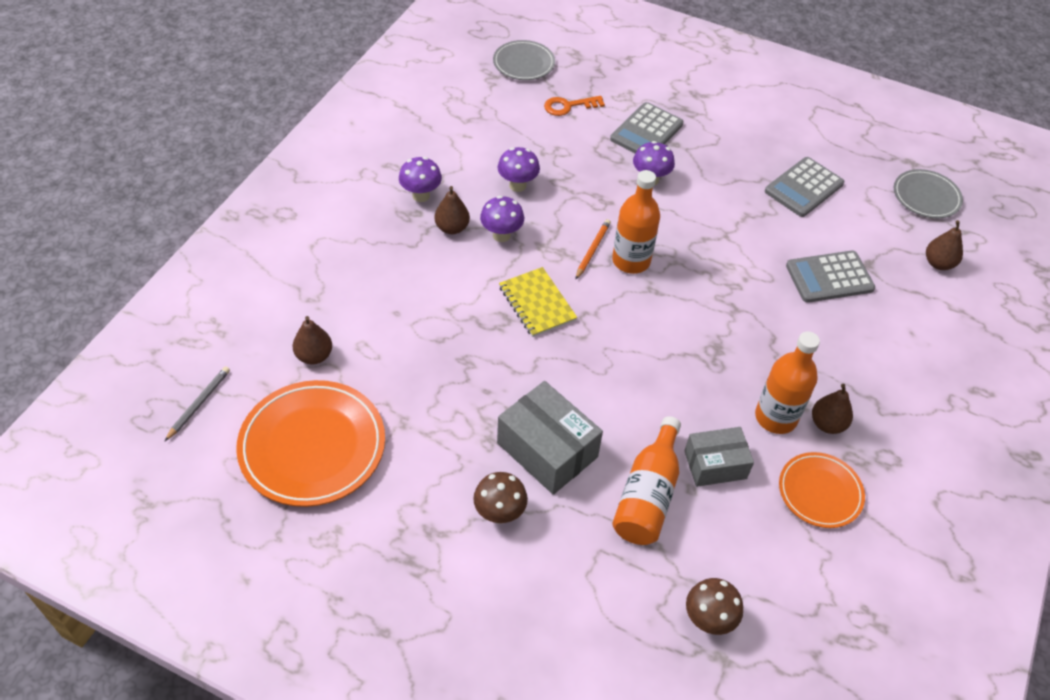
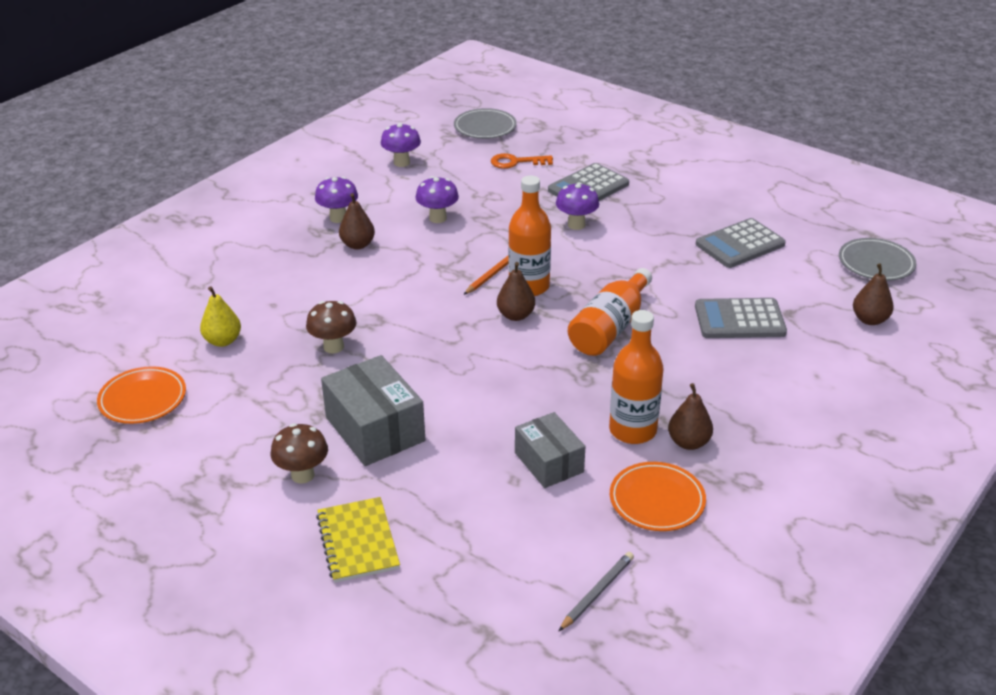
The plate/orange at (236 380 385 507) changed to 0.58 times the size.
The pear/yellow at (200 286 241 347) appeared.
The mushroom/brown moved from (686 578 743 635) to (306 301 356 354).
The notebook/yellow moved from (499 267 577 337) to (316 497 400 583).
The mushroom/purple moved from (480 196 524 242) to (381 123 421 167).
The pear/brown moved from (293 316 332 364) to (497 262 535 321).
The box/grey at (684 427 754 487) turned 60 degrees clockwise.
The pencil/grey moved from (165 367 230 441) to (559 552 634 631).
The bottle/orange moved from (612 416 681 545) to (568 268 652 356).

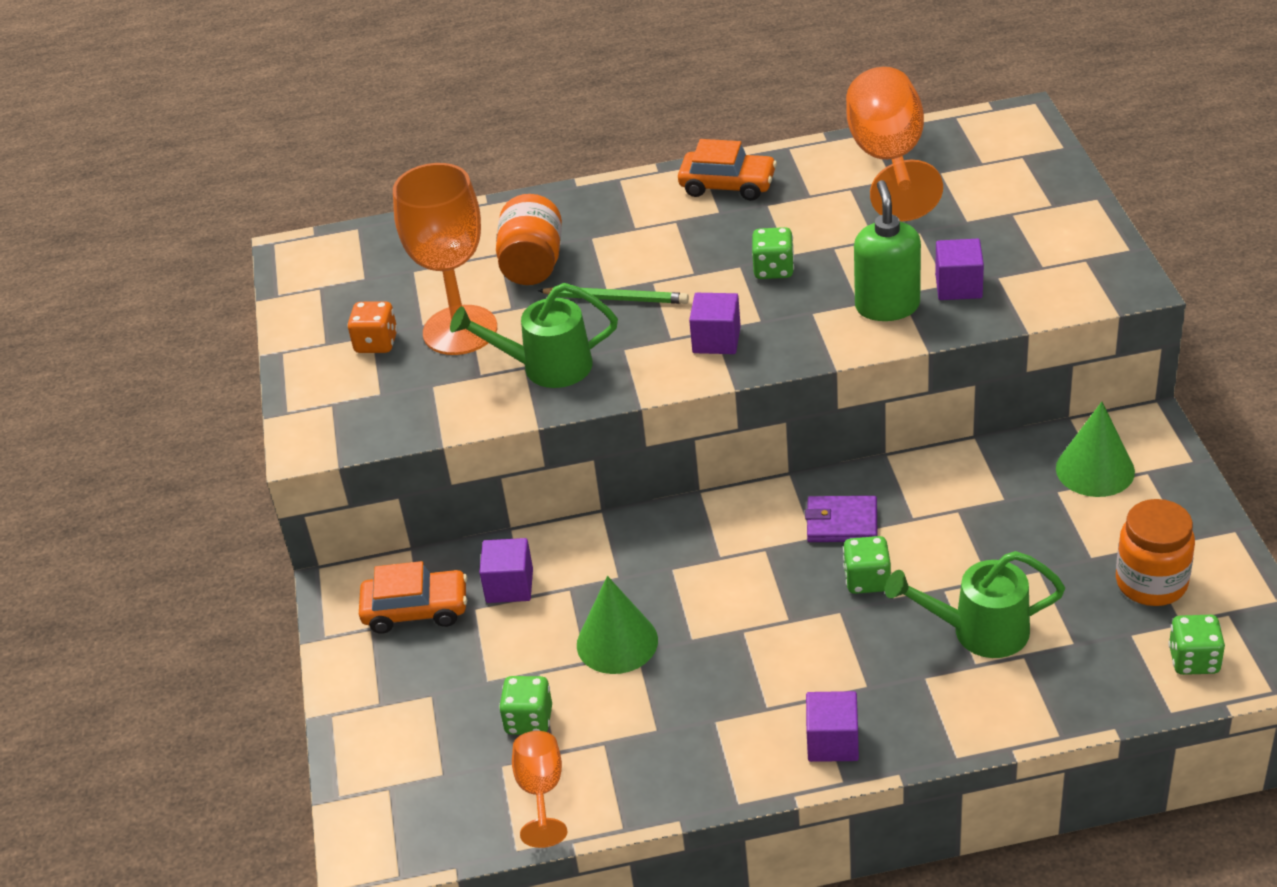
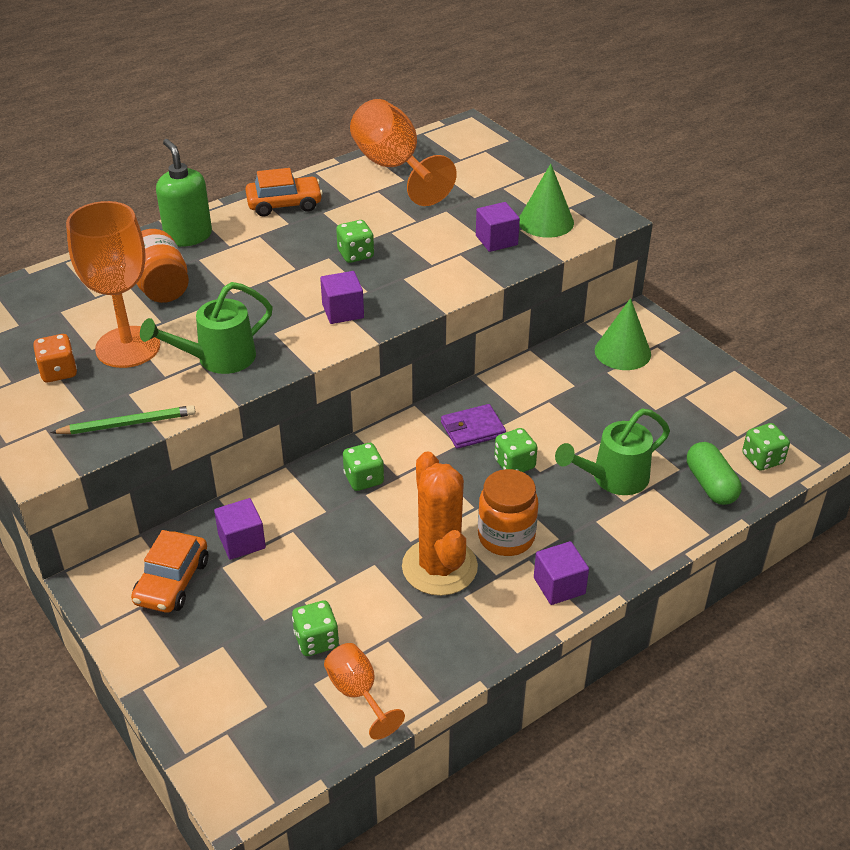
The pencil/green moved from (538 287 689 304) to (51 405 196 434).
The car/orange at (359 561 467 634) turned 135 degrees clockwise.
The soap dispenser/green moved from (854 180 921 321) to (156 139 212 247).
The dice/green at (343 443 384 491) appeared.
The cactus/orange at (402 451 478 596) appeared.
The jar/orange moved from (1116 499 1195 606) to (478 469 539 556).
The cone/green moved from (577 576 658 674) to (519 164 574 238).
The capsule/green at (687 442 742 505) appeared.

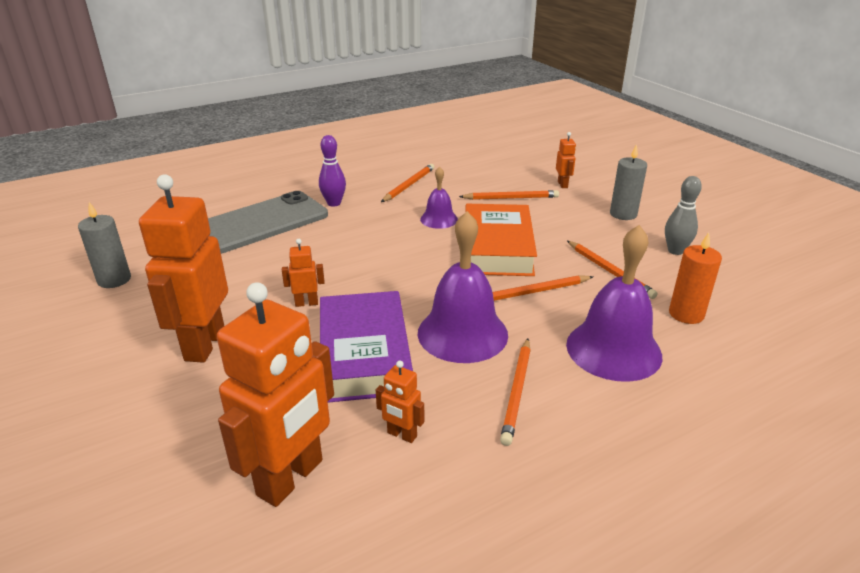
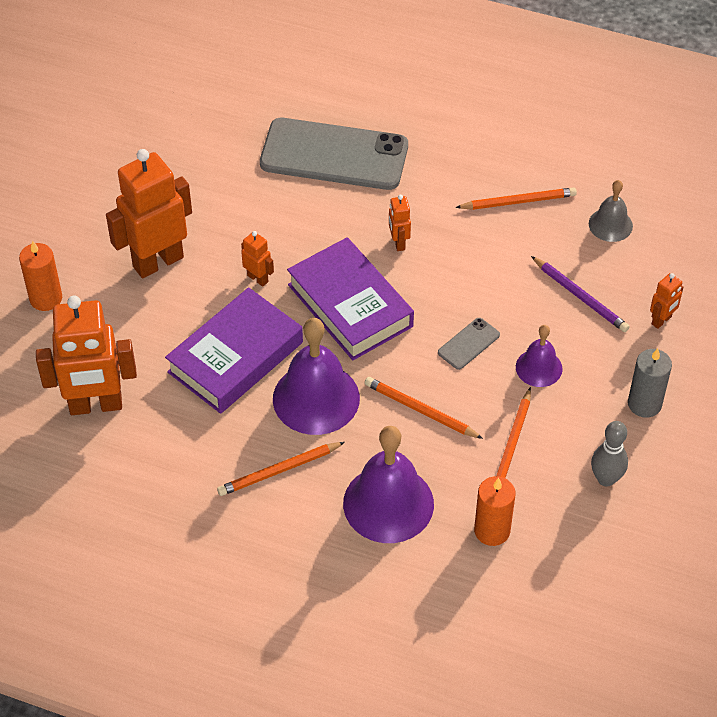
The candle/orange at (19 240 62 311) appeared.
The book/purple at (287 237 414 360) appeared.
The robot/orange moved from (376 361 424 443) to (389 195 411 251).
The book/orange at (465 204 537 276) was replaced by the phone/grey at (438 318 500 370).
The bell/purple moved from (420 166 458 229) to (516 325 563 387).
The pencil/orange at (459 190 559 200) became the pencil/purple at (531 256 630 332).
The bell/grey at (589 180 633 242) appeared.
The candle/grey at (78 202 131 288) disappeared.
The bowling pin/purple at (319 135 346 207) disappeared.

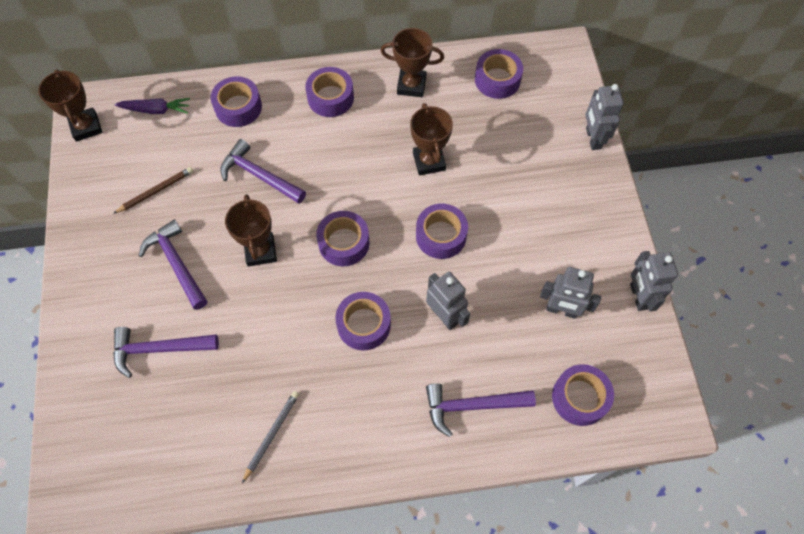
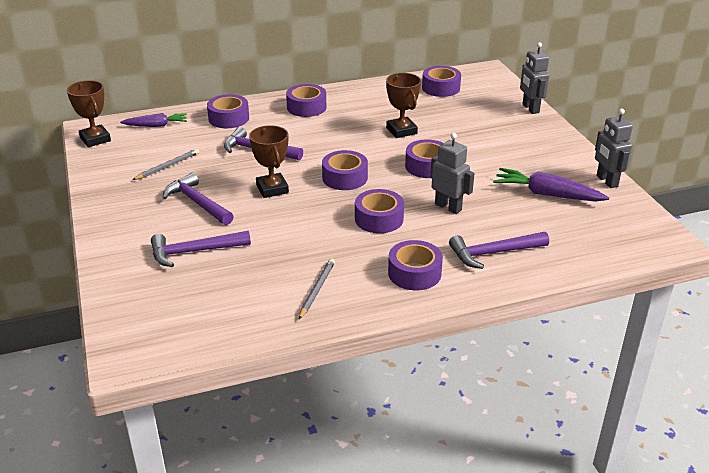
The pencil/brown at (113 167 193 214) became the pencil/grey at (132 149 199 180).
The tape/purple moved from (552 364 614 426) to (388 240 443 290).
The robot/grey at (540 267 601 319) was replaced by the carrot/purple at (493 168 610 202).
The trophy/brown at (381 28 444 97) disappeared.

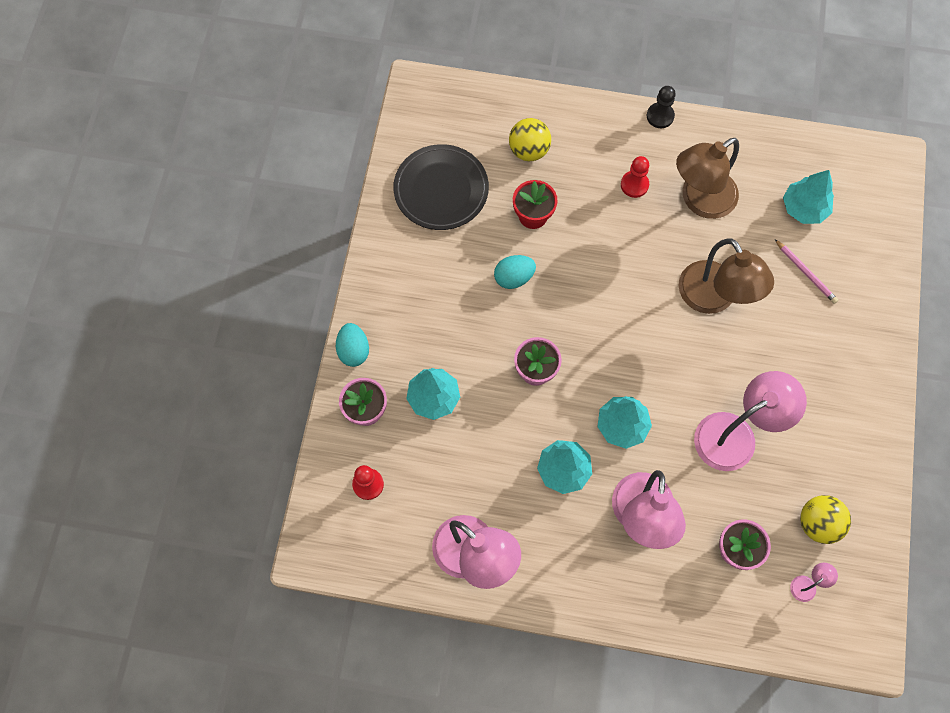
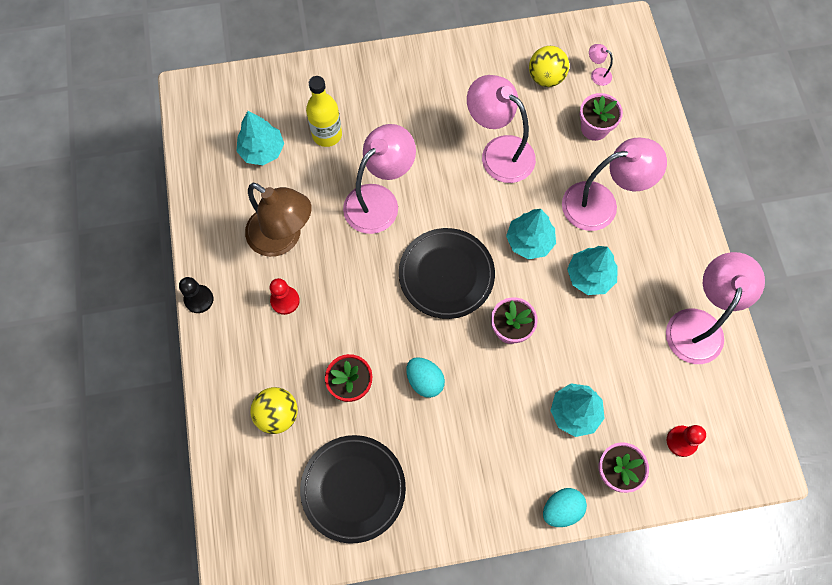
The pencil/pink at (775 239 838 304) was replaced by the bottle/yellow at (306 76 342 147).
The lamp/brown at (679 238 774 314) became the lamp/pink at (343 124 416 234).
The plate/black at (399 228 495 319) appeared.

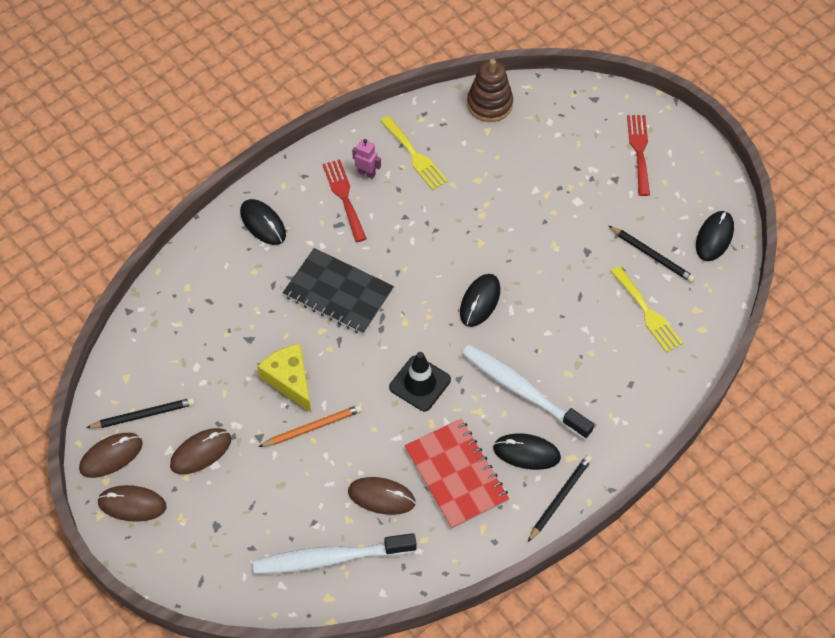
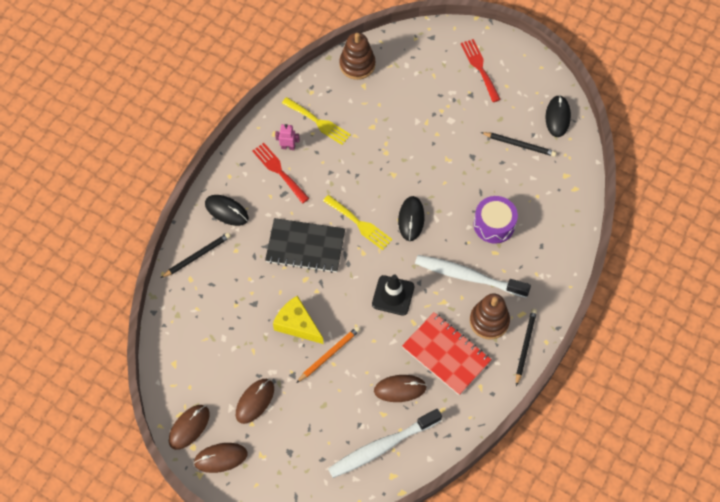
The pencil/black moved from (86 398 195 428) to (161 233 231 278).
The fork/yellow moved from (611 266 683 353) to (323 195 392 250).
The mouse/black at (493 433 561 470) was replaced by the stacking toy/brown at (470 294 510 339).
The drum/purple at (474 196 518 244) appeared.

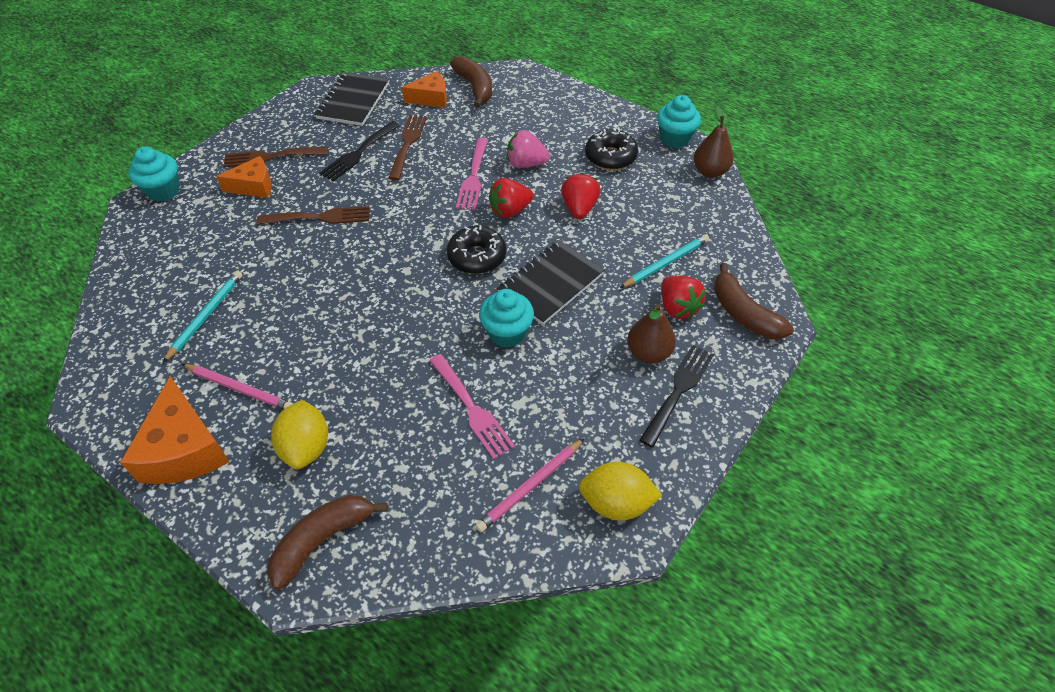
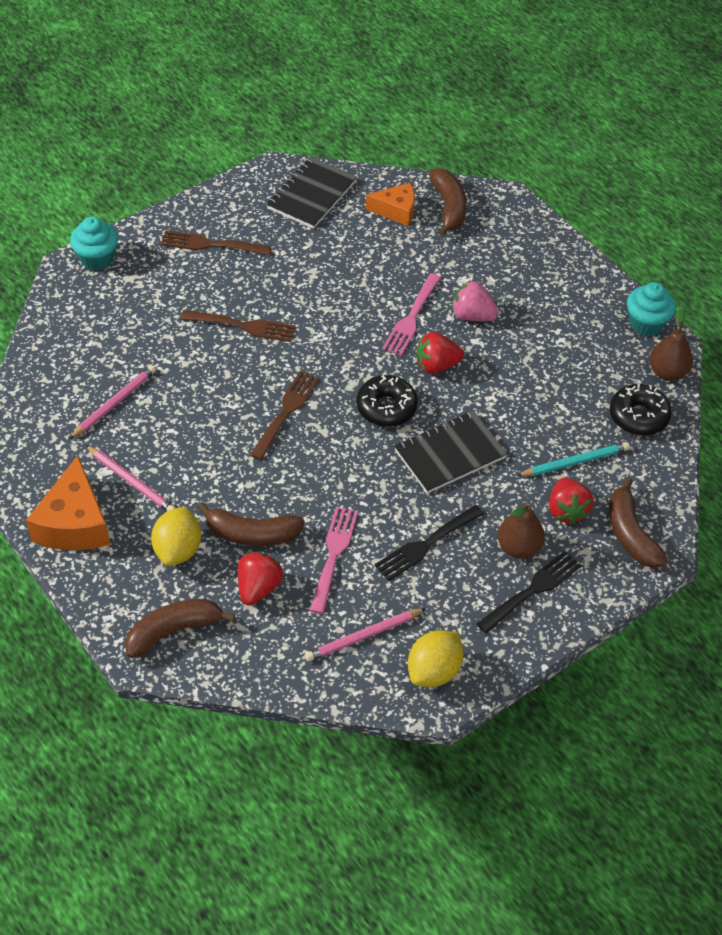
The pencil/turquoise at (163 271 243 362) became the pencil/pink at (69 365 156 439).
The banana/brown at (197 502 305 546) appeared.
The strawberry/red moved from (561 173 601 219) to (238 552 283 606).
The fork/brown moved from (389 115 427 180) to (250 371 320 460).
The fork/pink at (429 354 515 459) turned 150 degrees counterclockwise.
The fork/black moved from (319 121 400 181) to (374 505 484 581).
The lemon/yellow at (579 462 662 520) turned 75 degrees counterclockwise.
The donut/black moved from (585 128 638 170) to (610 384 672 436).
The cheese/orange at (216 156 272 198) disappeared.
The cupcake/turquoise at (479 289 534 348) disappeared.

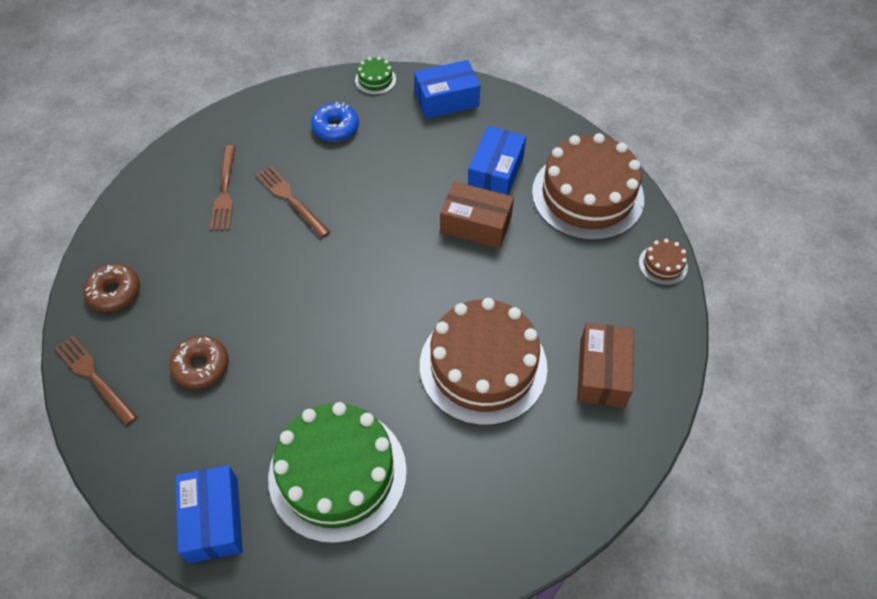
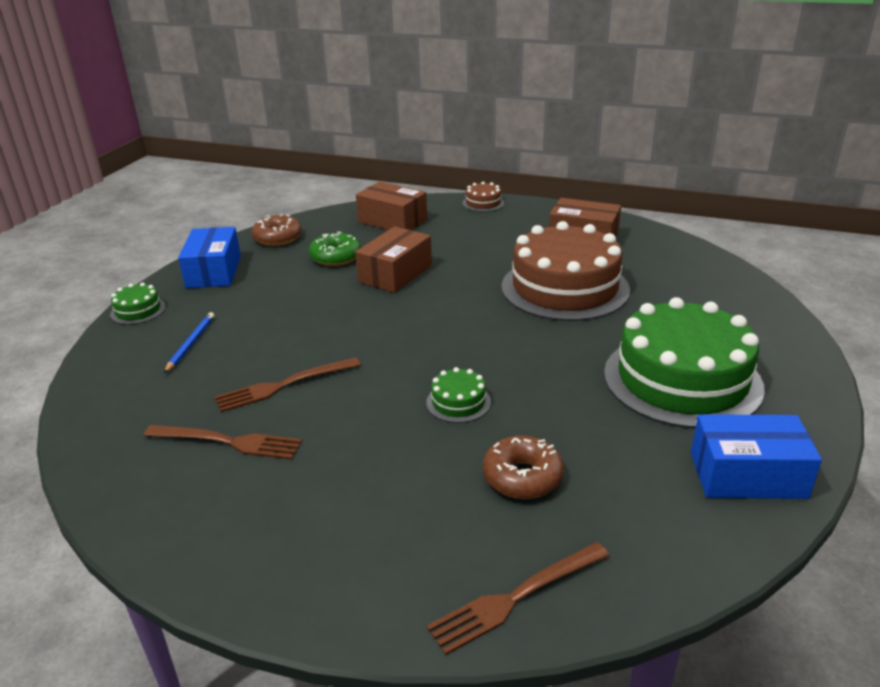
The donut/blue at (311 102 359 142) was replaced by the pencil/blue at (164 312 215 373).
The donut/brown moved from (83 264 140 312) to (251 214 302 246).
The box/blue at (468 126 526 195) was replaced by the donut/green at (309 232 361 266).
The cake/brown at (532 133 644 241) was replaced by the box/brown at (356 182 427 230).
The cake/green at (426 367 491 423) appeared.

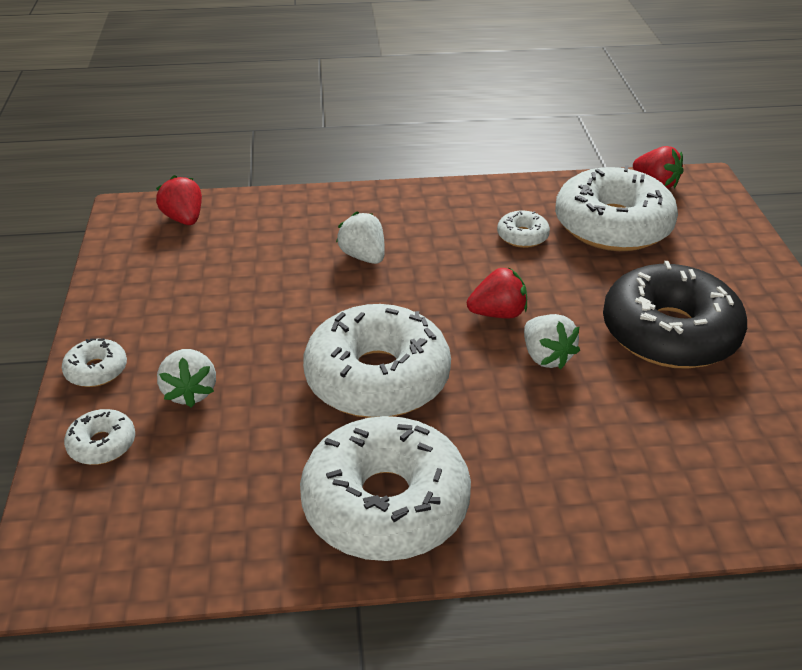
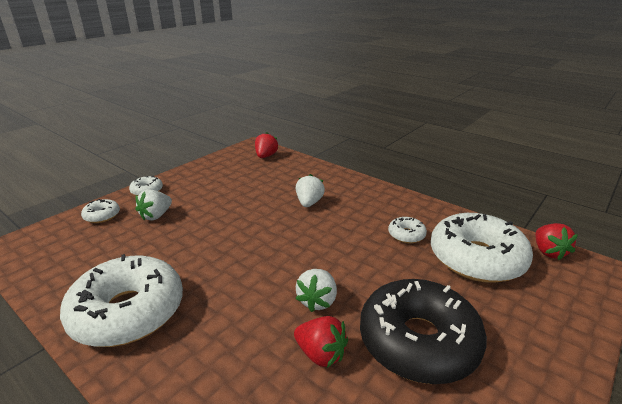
The strawberry/red moved from (467 267 527 319) to (294 316 348 368).
The donut/white at (303 304 451 418) disappeared.

